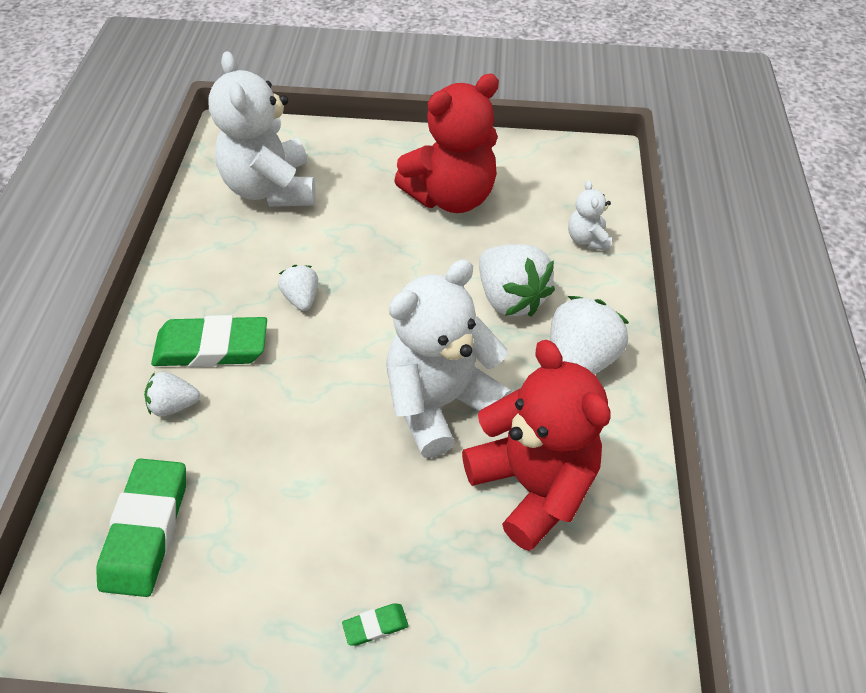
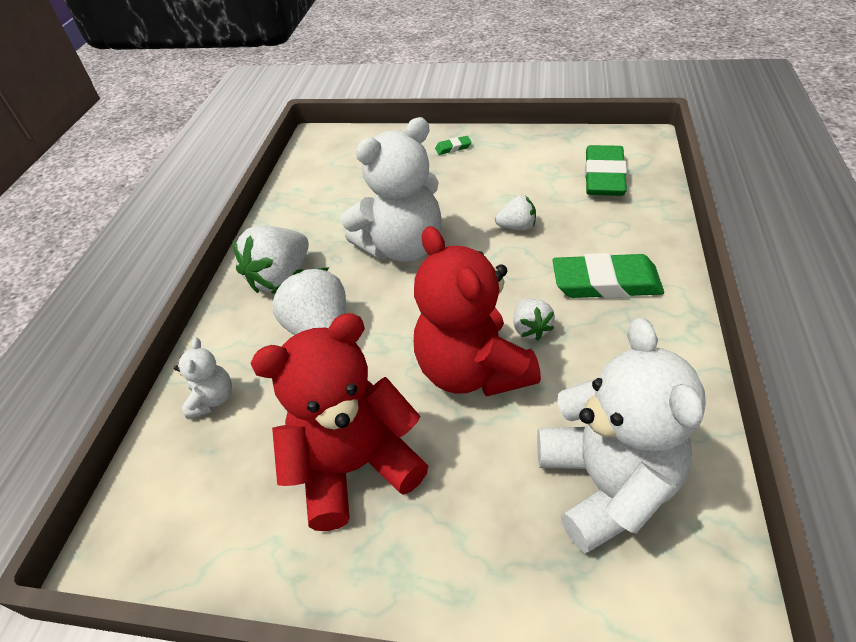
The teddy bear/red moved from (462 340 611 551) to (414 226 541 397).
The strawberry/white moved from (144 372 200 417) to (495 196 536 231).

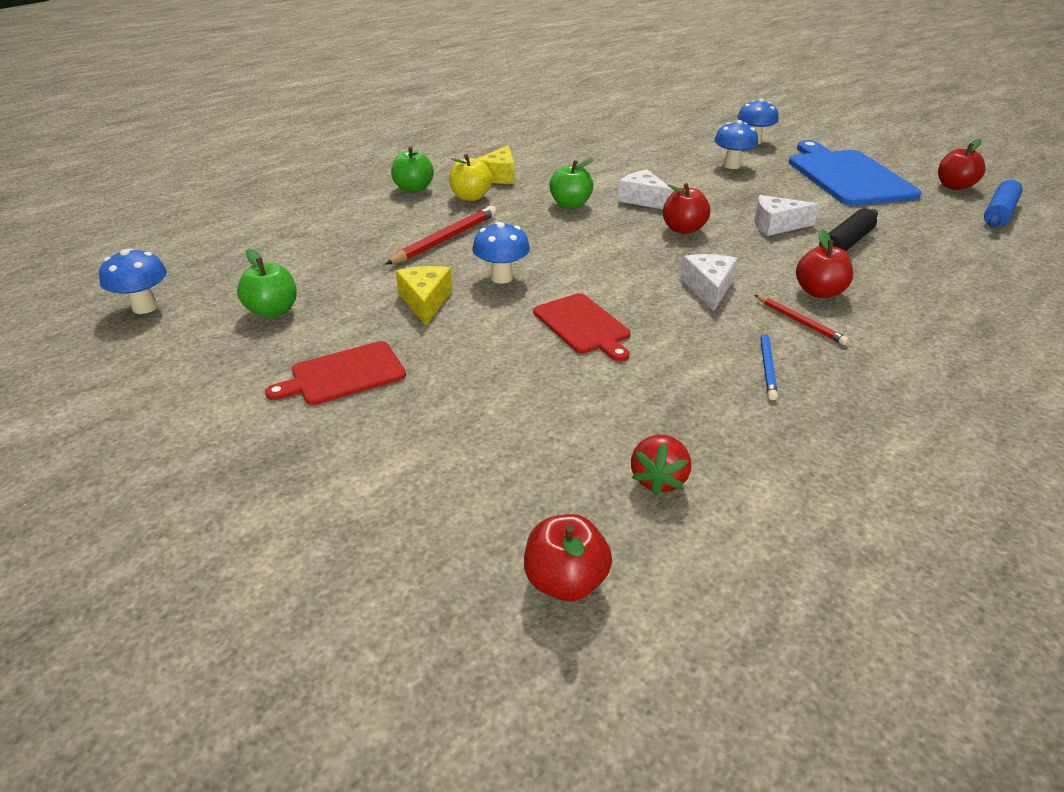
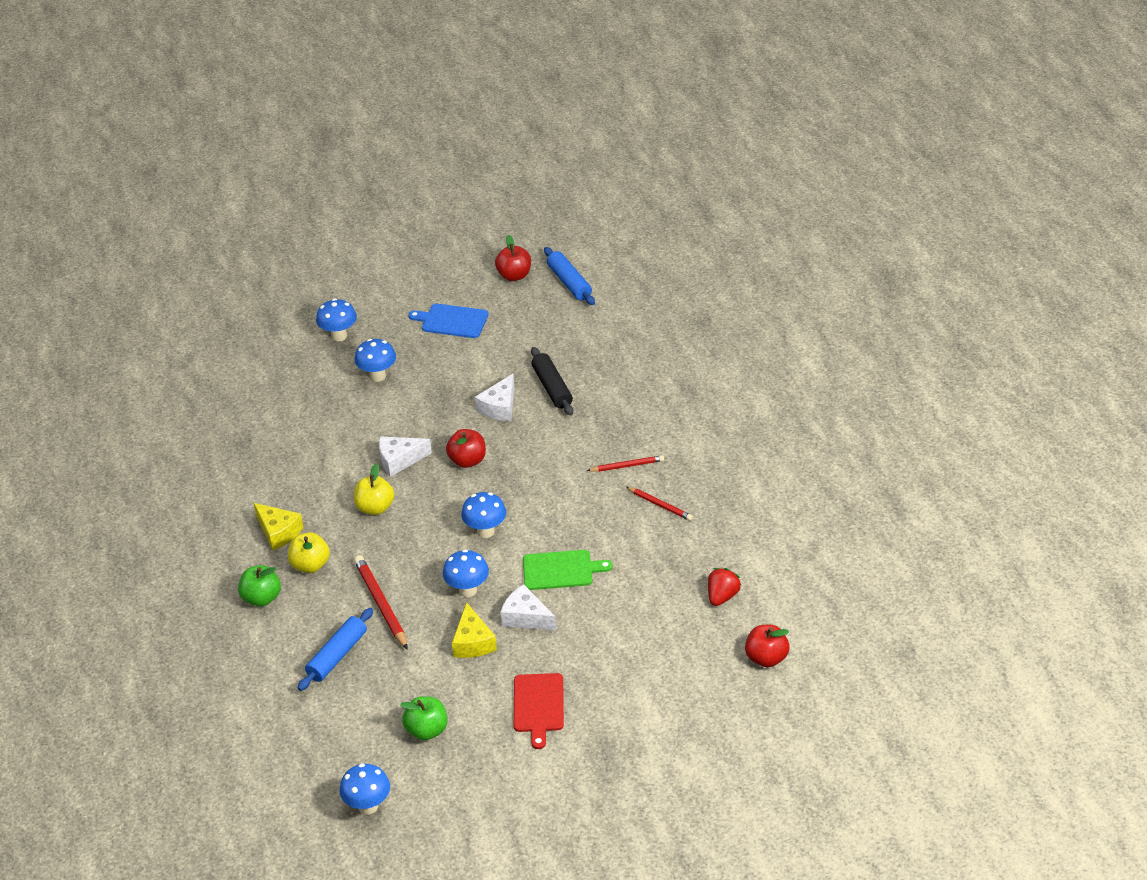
The rolling pin/blue at (298 608 373 691) appeared.
The apple/green at (549 158 594 209) became the apple/yellow at (354 463 394 515).
The cutting board/blue at (789 140 921 206) changed to 0.55 times the size.
The cheese/yellow at (396 266 452 326) turned 120 degrees counterclockwise.
The mushroom/blue at (461 492 506 538) appeared.
The cheese/white moved from (681 254 737 312) to (500 584 556 631).
The cutting board/red at (533 293 631 362) became the cutting board/green at (523 550 613 590).
The pencil/blue at (760 328 778 400) became the pencil/red at (626 487 693 521).
The strawberry/red at (631 434 691 496) turned 105 degrees counterclockwise.
The apple/red at (796 229 853 298) disappeared.

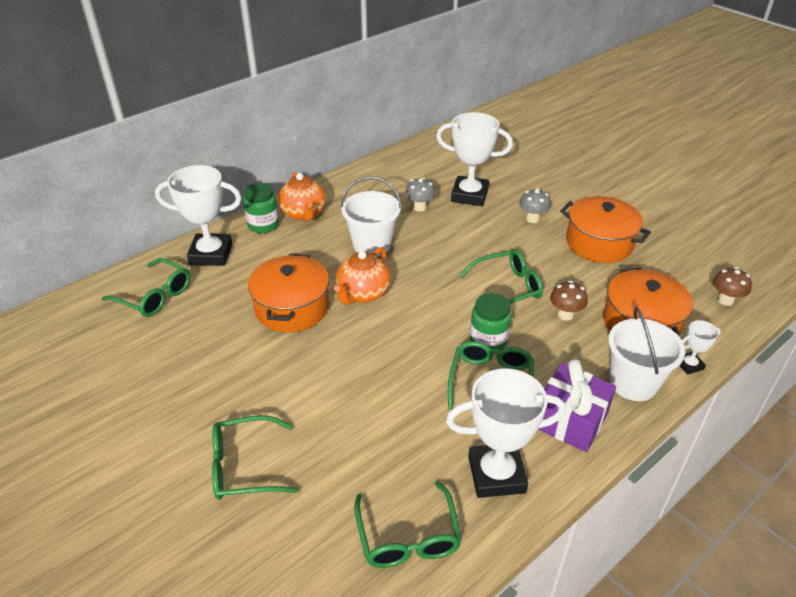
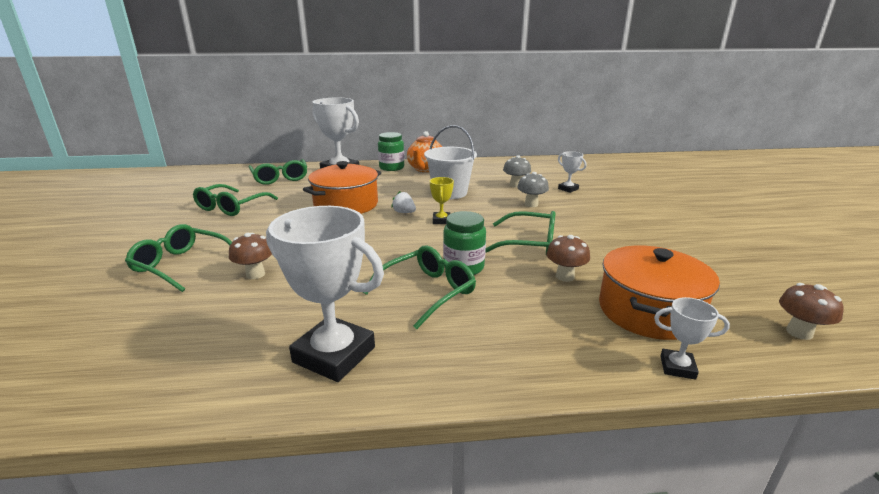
The glasses/green moved from (354 481 462 568) to (193 184 278 216).
The mushroom/brown at (229 233 272 279) appeared.
The teapot/orange at (334 247 391 305) was replaced by the strawberry/white at (391 191 416 213).
The trophy/yellow at (430 177 454 224) appeared.
The mushroom/grey moved from (519 188 551 223) to (517 172 549 207).
The trophy/white at (436 112 513 206) changed to 0.47 times the size.
The gift/purple at (538 359 616 452) disappeared.
The pot/orange at (560 196 651 263) disappeared.
The bucket/white at (608 307 685 401) disappeared.

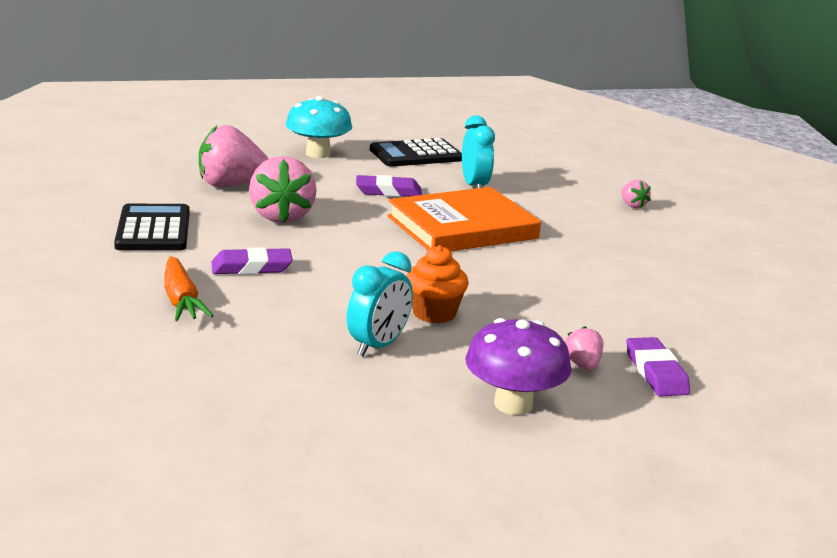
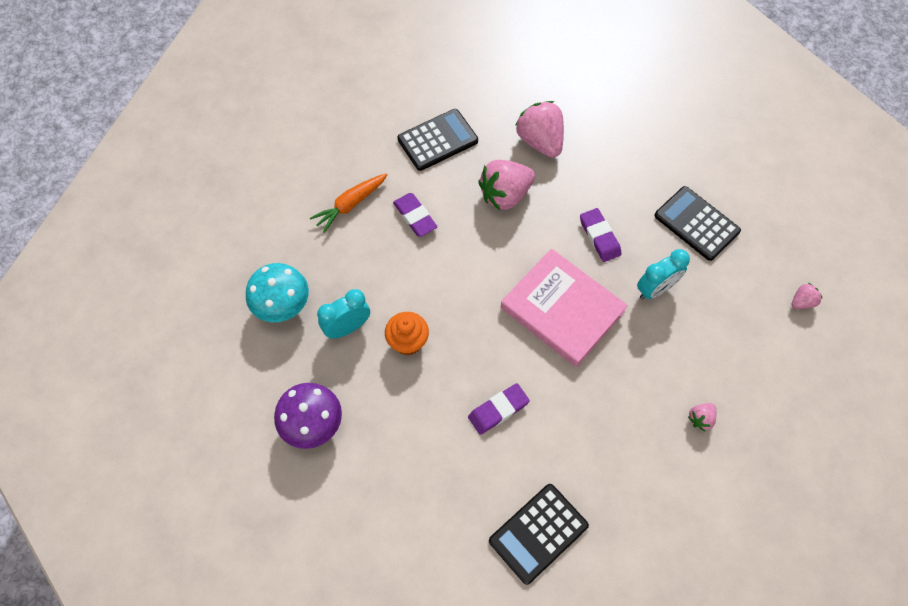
The mushroom/turquoise moved from (286 96 352 158) to (246 263 309 322).
The clock/turquoise at (347 251 413 356) turned 135 degrees clockwise.
The eraser/purple moved from (626 337 690 396) to (468 383 530 435).
The calculator/black at (489 484 589 585) appeared.
The book/orange at (387 187 541 251) became the book/pink at (501 249 628 367).
The strawberry/pink moved from (565 326 603 371) to (792 283 822 309).

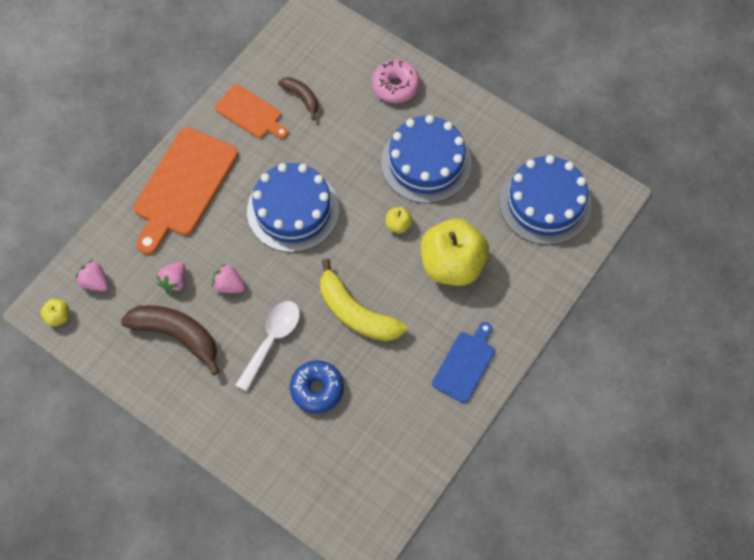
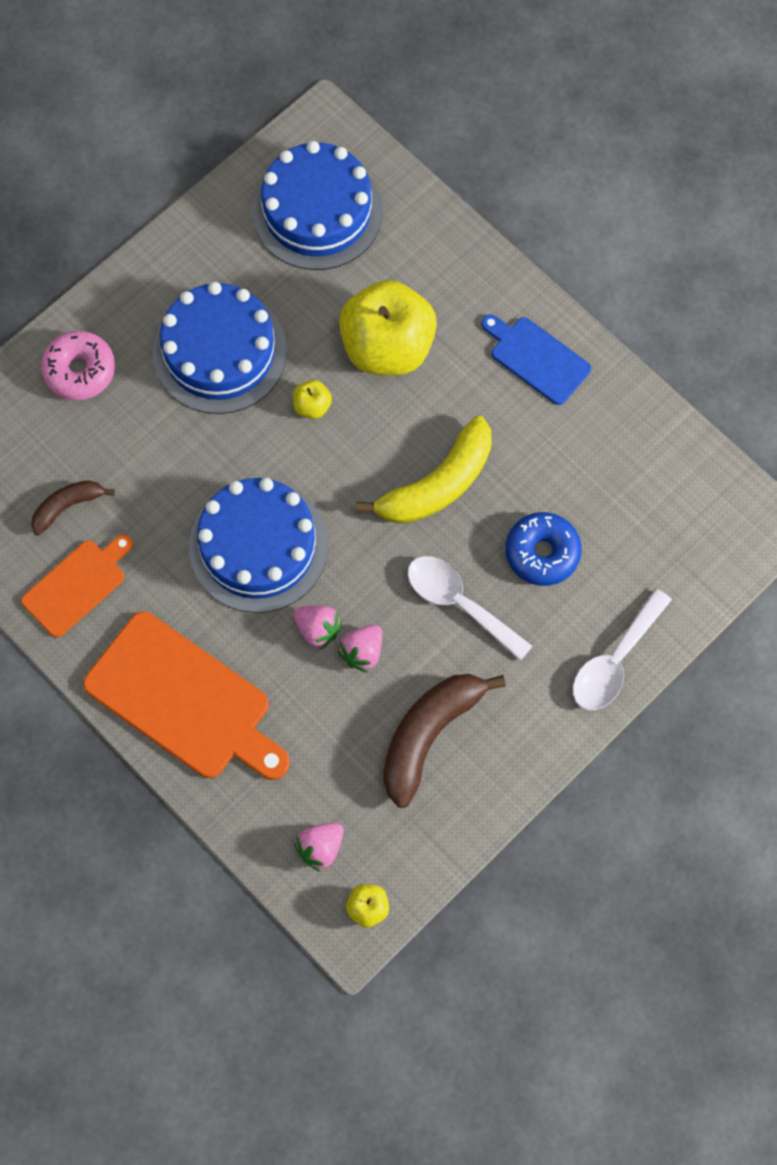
The strawberry/pink moved from (156 262 186 293) to (293 606 342 650).
The spoon/white at (573 589 672 710) appeared.

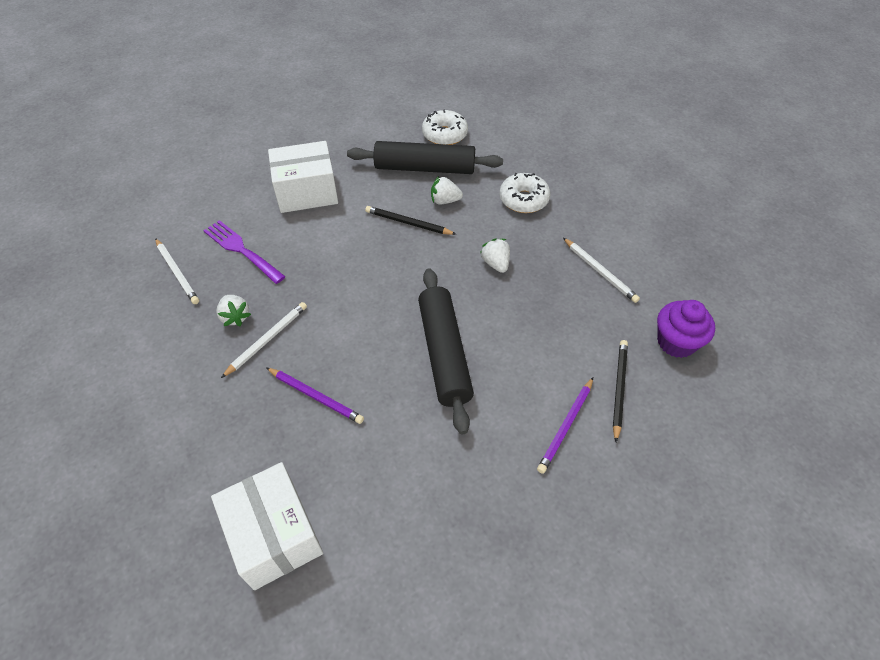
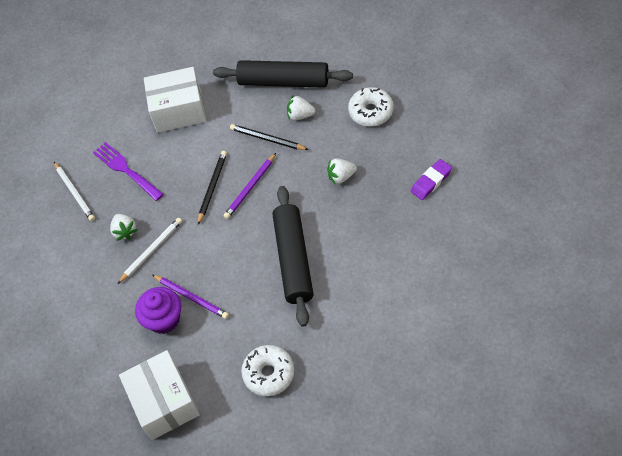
The cupcake/purple moved from (657 300 715 358) to (135 287 181 334).
The pencil/black moved from (613 340 628 442) to (198 151 227 224).
The pencil/purple moved from (537 377 593 474) to (224 153 276 219).
The donut/white moved from (422 110 468 145) to (241 345 294 396).
The strawberry/white at (480 238 510 273) turned 90 degrees counterclockwise.
The pencil/white at (563 238 640 303) was replaced by the eraser/purple at (411 159 452 200).

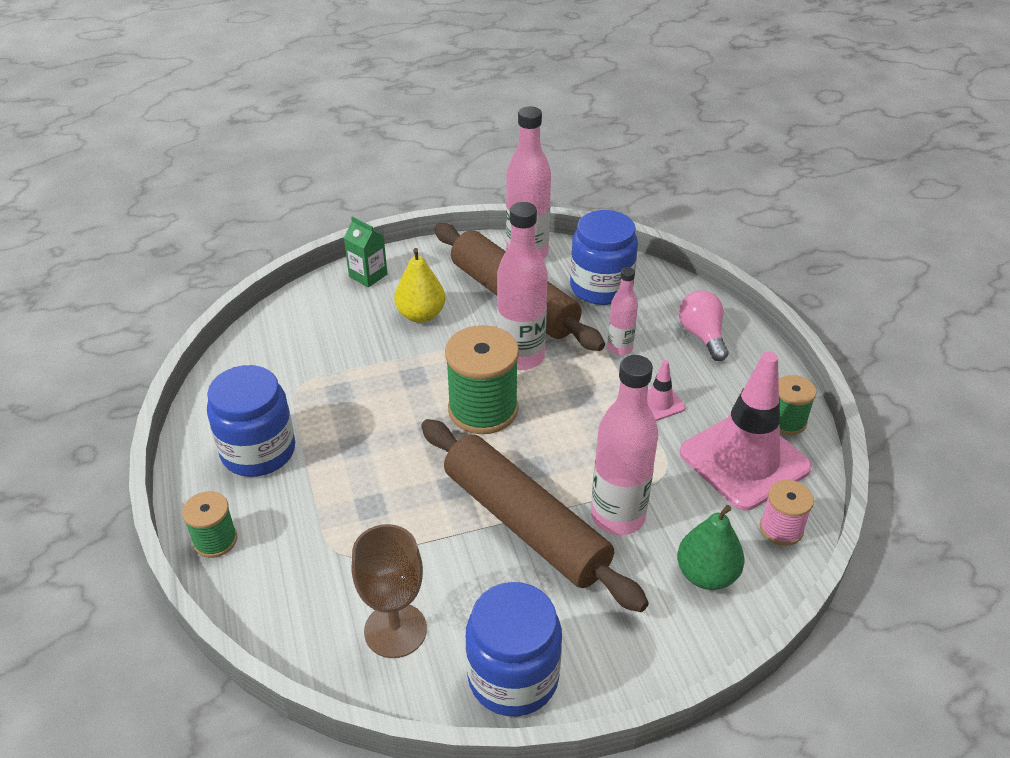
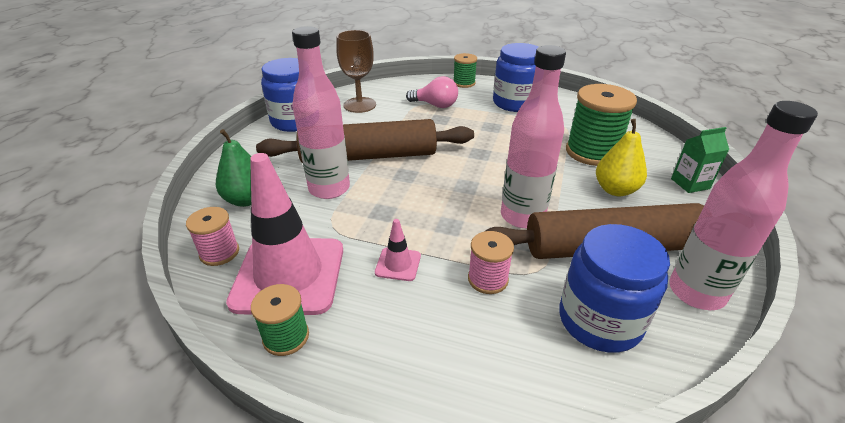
The light bulb/pink moved from (679 290 728 361) to (406 76 458 108).
The bottle/pink at (607 267 638 355) was replaced by the spool/pink at (468 231 514 294).
The spool/green moved from (445 325 519 434) to (566 84 637 166).

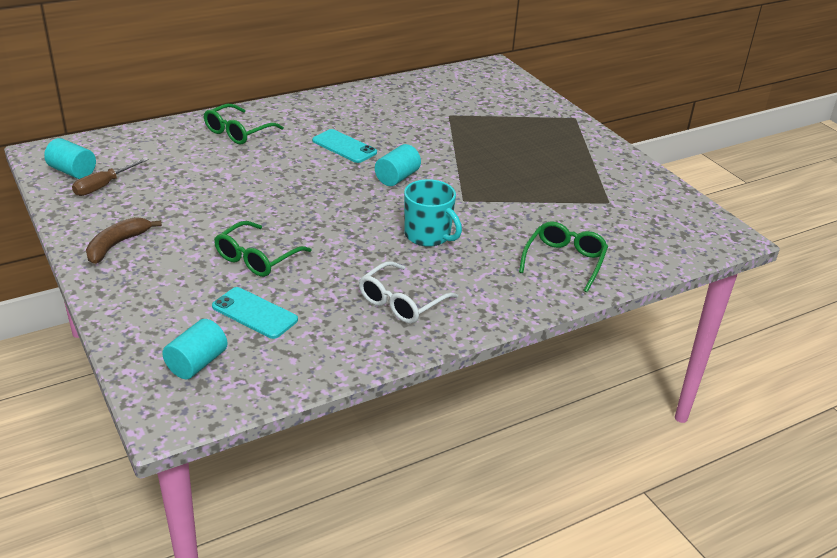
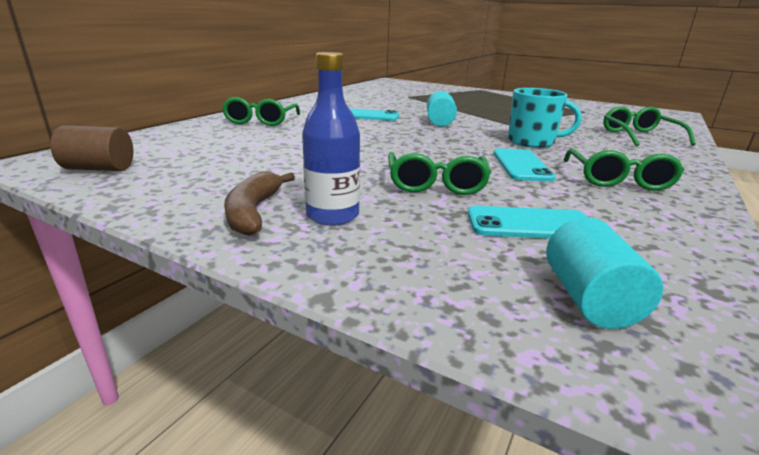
The cylinder/turquoise at (44 138 96 179) became the cylinder/brown at (50 125 133 171).
The bottle/blue at (302 52 360 226) appeared.
The phone/turquoise at (494 148 556 182) appeared.
The glasses/white at (359 261 458 324) became the glasses/green at (564 149 684 191).
The screwdriver/brown at (72 158 149 196) disappeared.

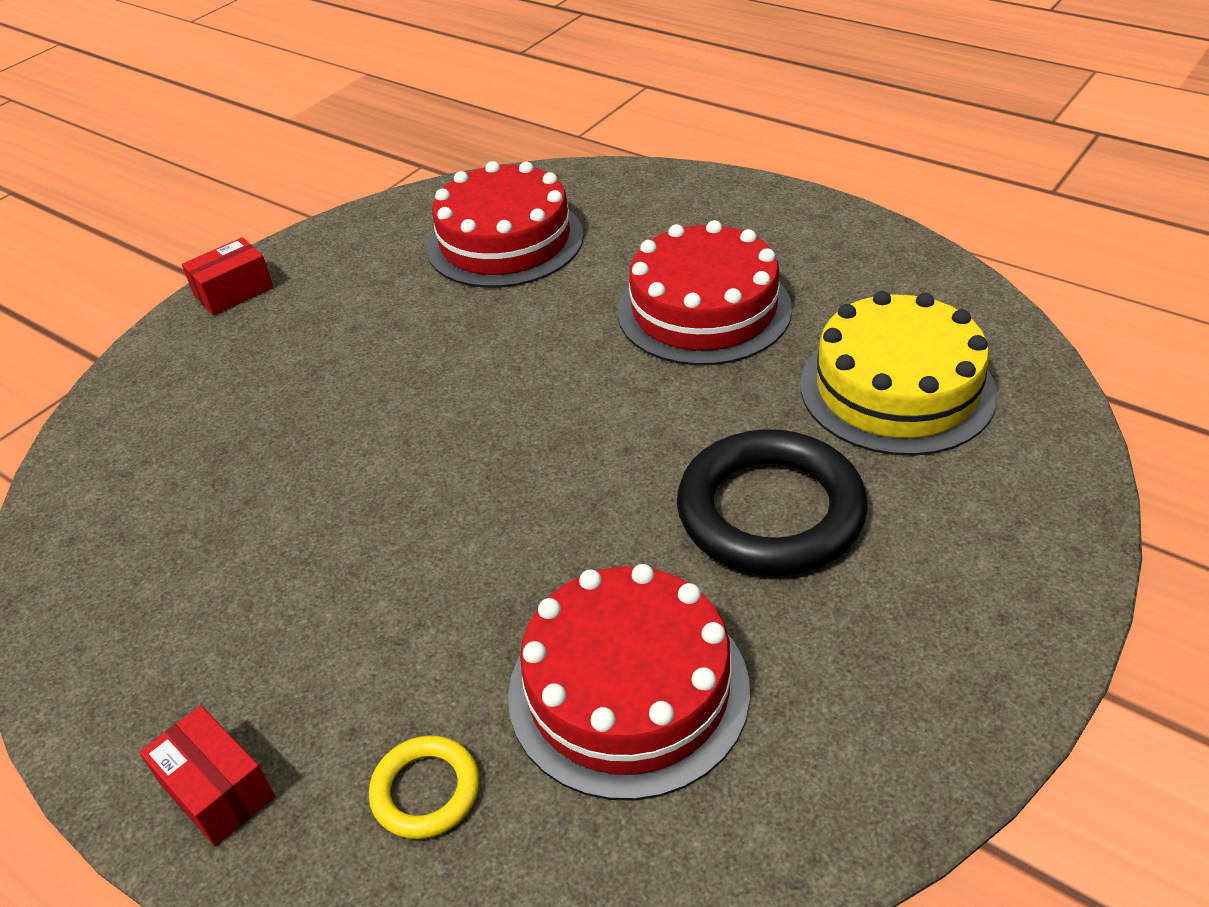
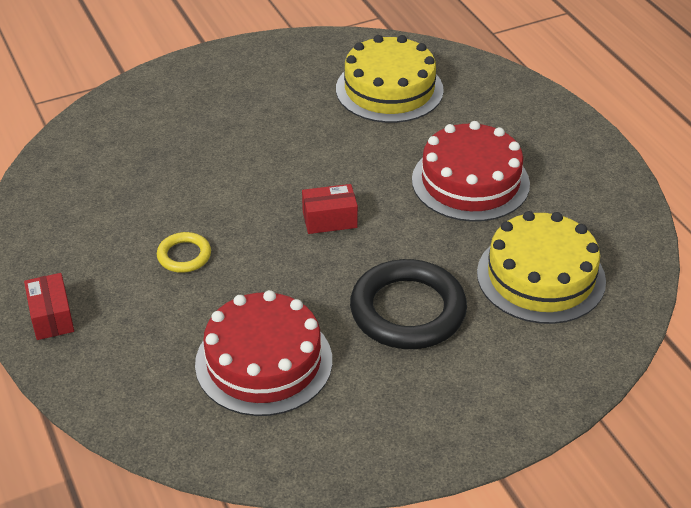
The ring/yellow moved from (369 735 479 839) to (157 232 211 273).
The box/red moved from (182 237 273 315) to (302 184 358 234).
The cake/red at (427 161 584 288) became the cake/yellow at (336 35 444 123).

